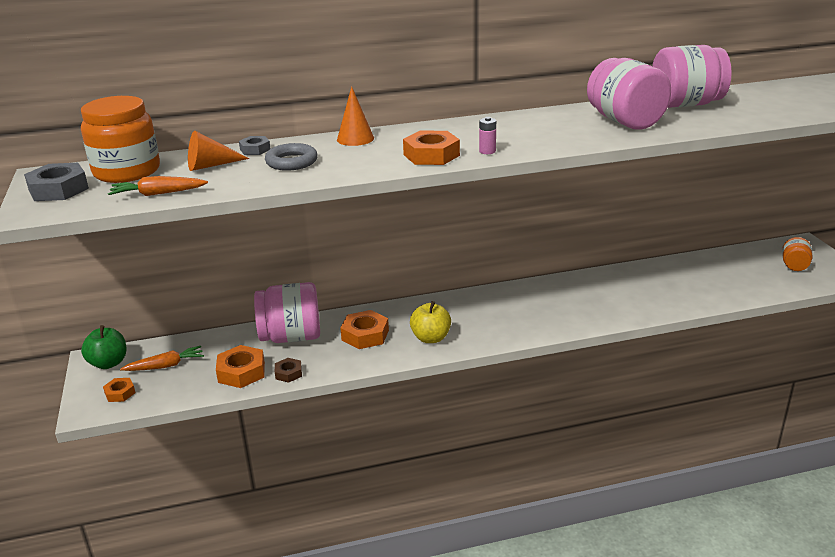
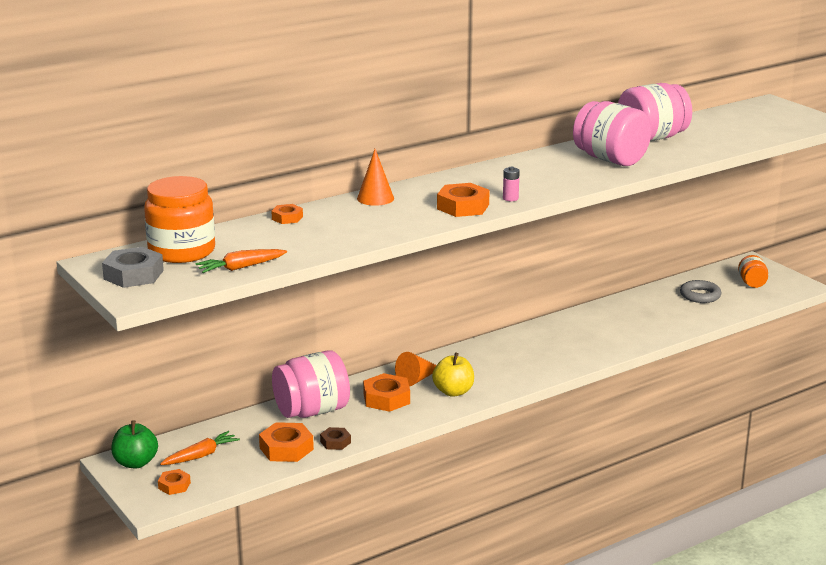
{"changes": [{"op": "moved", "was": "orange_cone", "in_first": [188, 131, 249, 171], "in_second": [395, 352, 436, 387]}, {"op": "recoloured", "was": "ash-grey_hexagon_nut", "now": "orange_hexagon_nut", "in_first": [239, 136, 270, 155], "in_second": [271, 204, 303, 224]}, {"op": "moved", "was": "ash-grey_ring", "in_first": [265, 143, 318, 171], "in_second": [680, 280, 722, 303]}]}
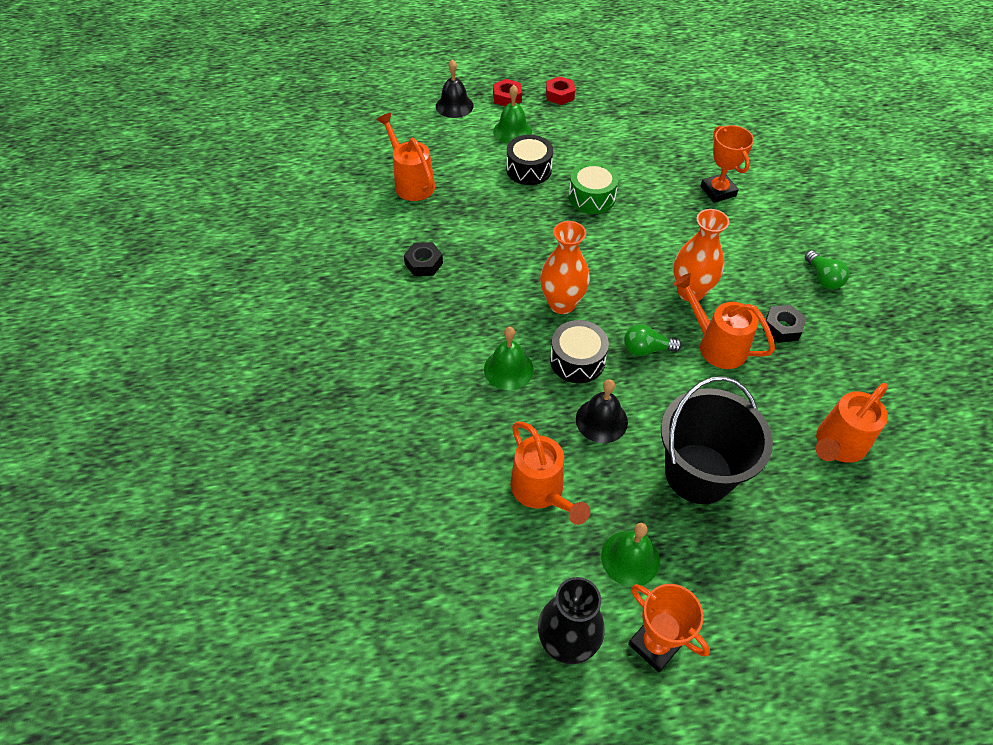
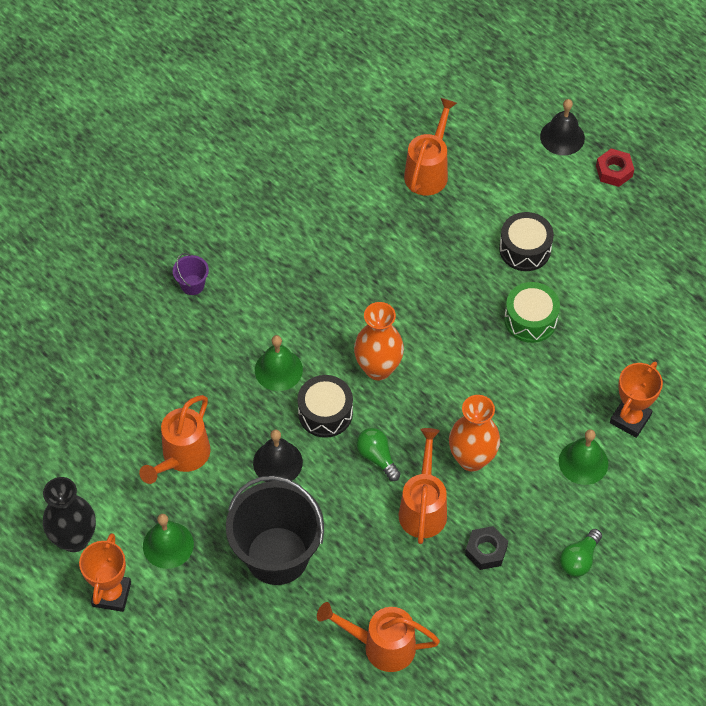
{"changes": [{"op": "removed", "was": "scarlet_hexagon_nut", "in_first": [546, 76, 575, 105]}, {"op": "moved", "was": "emerald_school_bell", "in_first": [493, 85, 532, 144], "in_second": [559, 429, 608, 485]}, {"op": "removed", "was": "black_hexagon_nut", "in_first": [404, 242, 443, 276]}, {"op": "added", "now": "violet_sand_bucket", "in_second": [173, 253, 209, 295]}]}
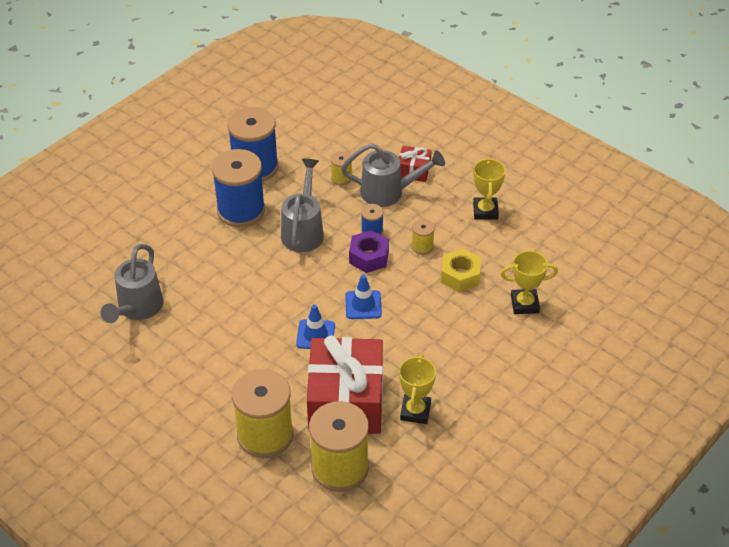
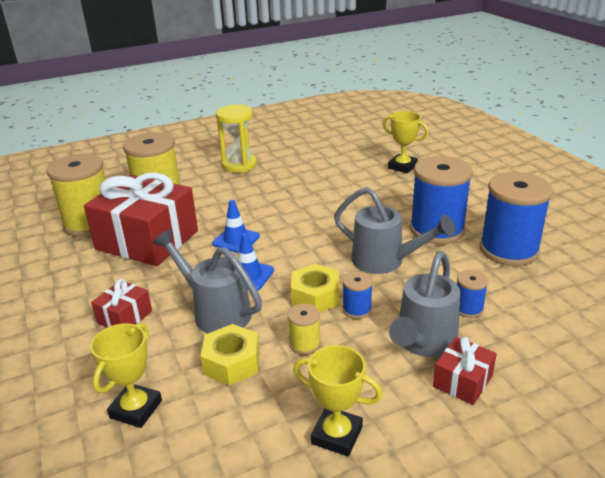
{"changes": [{"op": "recoloured", "was": "golden_bobbin", "now": "cobalt_bobbin", "in_first": [331, 151, 352, 185], "in_second": [457, 270, 488, 318]}, {"op": "recoloured", "was": "violet_hexagon_nut", "now": "golden_hexagon_nut", "in_first": [349, 230, 389, 273], "in_second": [291, 264, 339, 312]}, {"op": "moved", "was": "ash-grey_watering_pot", "in_first": [101, 244, 164, 323], "in_second": [152, 229, 262, 333]}, {"op": "moved", "was": "golden_prize_cup", "in_first": [399, 354, 436, 424], "in_second": [382, 111, 429, 173]}, {"op": "added", "now": "golden_hourglass", "in_second": [216, 105, 257, 173]}, {"op": "added", "now": "scarlet_gift", "in_second": [91, 279, 152, 328]}]}
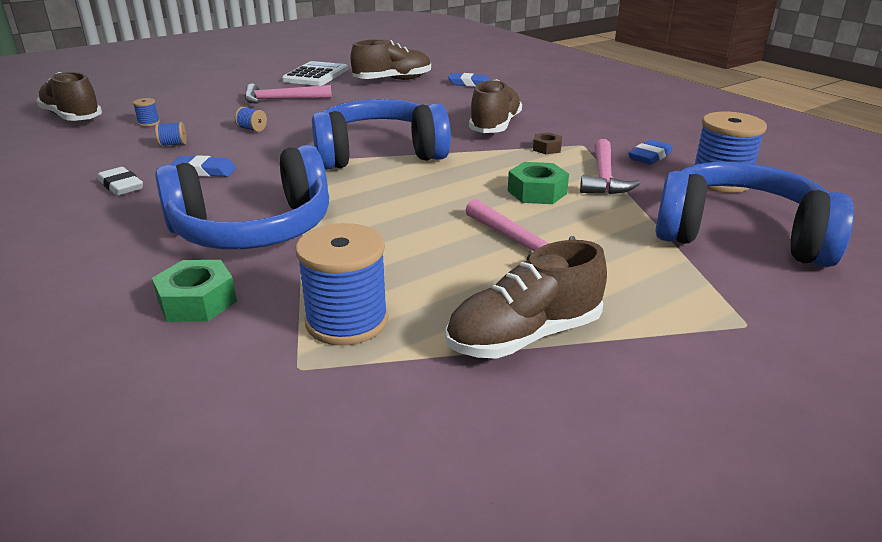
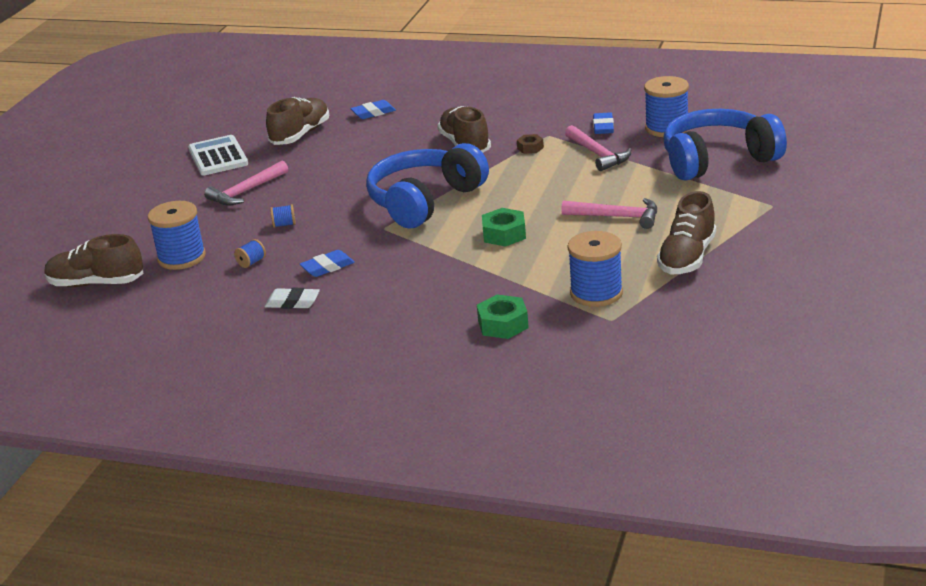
{"changes": [{"op": "resized", "was": "cobalt_bobbin", "in_first": [133, 98, 160, 127], "in_second": [148, 201, 206, 270], "ratio": 2.28}, {"op": "removed", "was": "cobalt_headset", "in_first": [155, 145, 329, 249]}, {"op": "moved", "was": "emerald_hexagon_nut", "in_first": [508, 162, 569, 204], "in_second": [482, 208, 526, 247]}]}
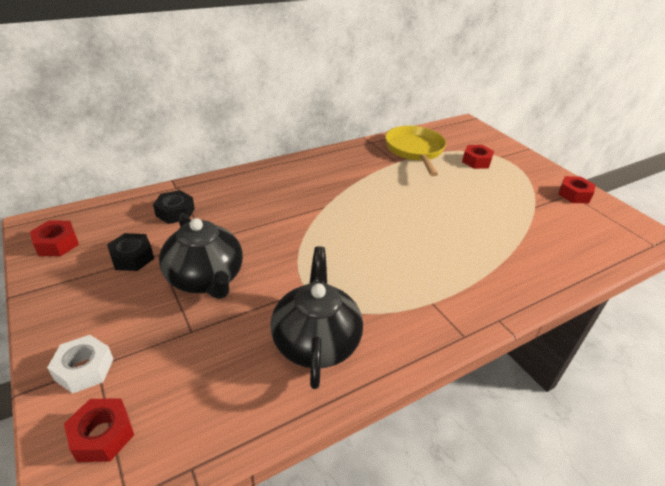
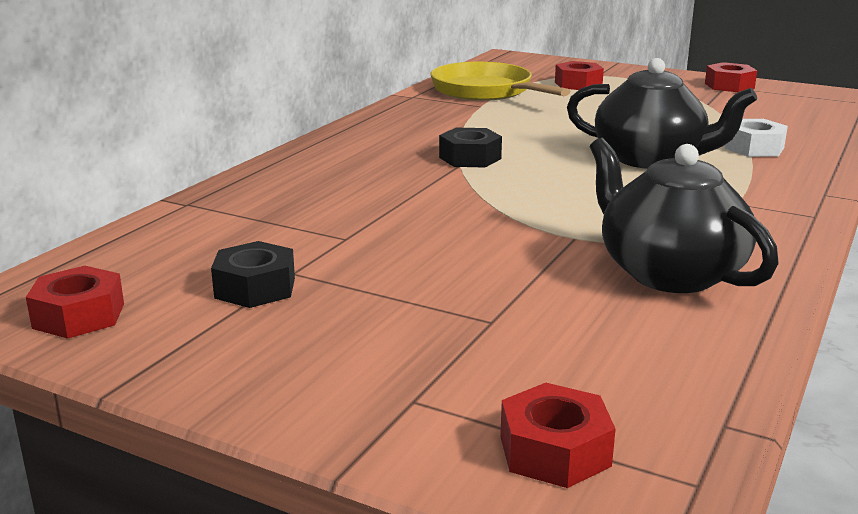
{"changes": [{"op": "moved", "was": "black_hexagon_nut", "in_first": [153, 190, 195, 224], "in_second": [439, 128, 502, 168]}, {"op": "moved", "was": "black_tea_pot", "in_first": [159, 213, 243, 299], "in_second": [567, 58, 757, 169]}, {"op": "moved", "was": "snow-white_hexagon_nut", "in_first": [47, 335, 113, 394], "in_second": [725, 119, 788, 157]}]}
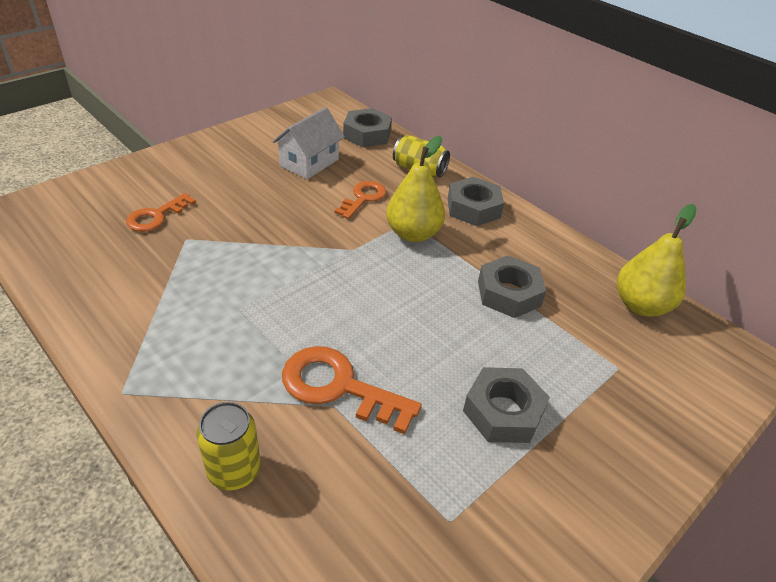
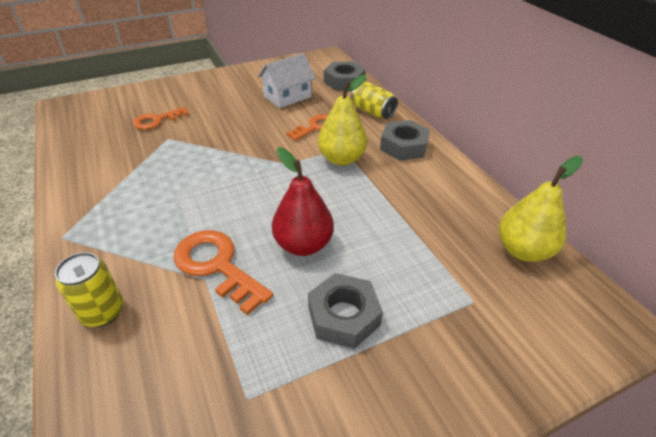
{"changes": [{"op": "removed", "was": "ash-grey_hexagon_nut", "in_first": [478, 256, 546, 318]}, {"op": "added", "now": "scarlet_toy_pear", "in_second": [272, 147, 334, 256]}]}
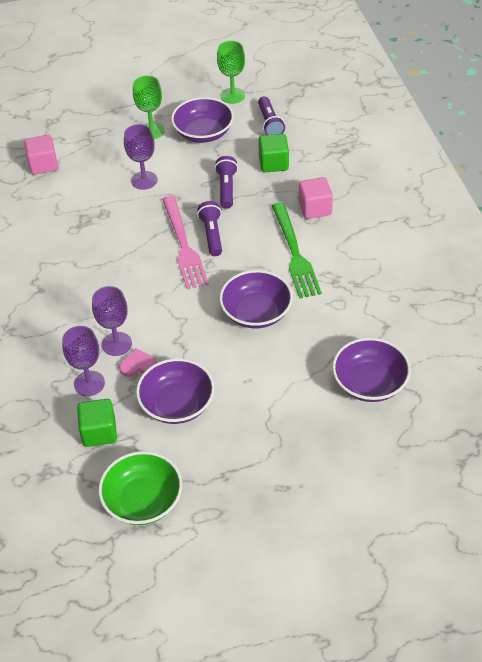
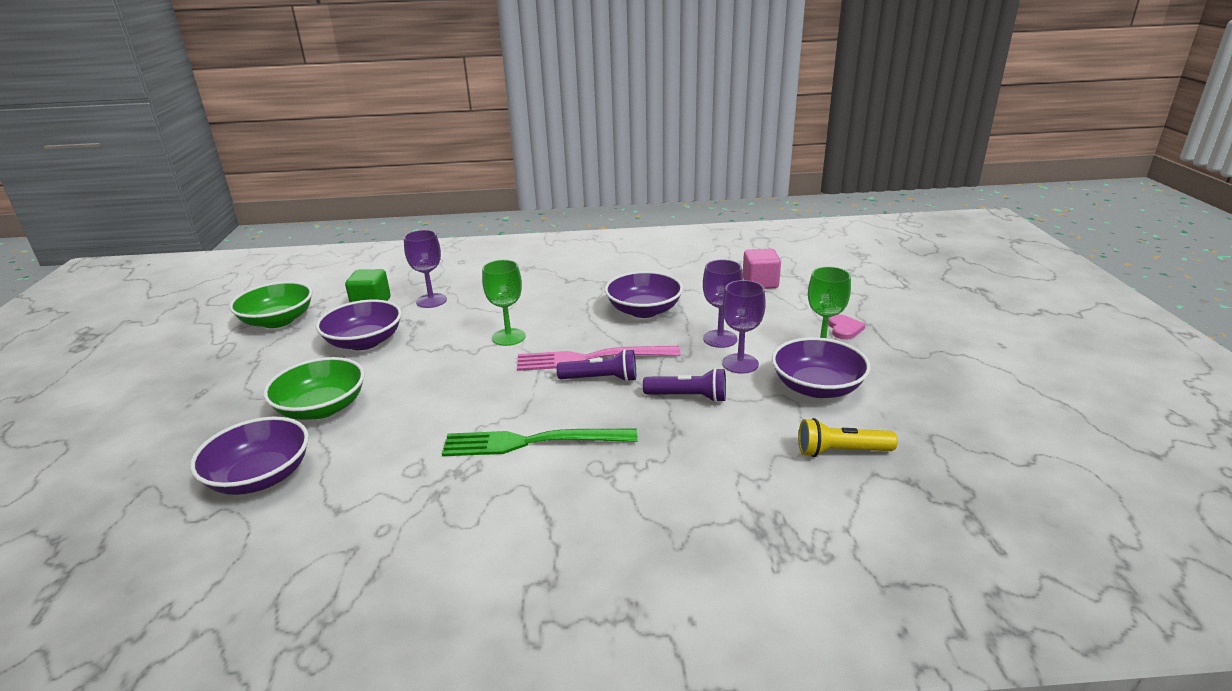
{"changes": [{"op": "moved", "was": "emerald_wine_glass", "in_first": [217, 41, 245, 104], "in_second": [482, 260, 526, 346]}, {"op": "recoloured", "was": "violet_flashlight", "now": "golden_flashlight", "in_first": [258, 96, 285, 135], "in_second": [798, 418, 898, 457]}, {"op": "removed", "was": "emerald_cube", "in_first": [258, 134, 289, 172]}, {"op": "removed", "was": "rose-pink_cube", "in_first": [299, 177, 333, 219]}, {"op": "moved", "was": "violet_deep_dish", "in_first": [219, 270, 293, 328], "in_second": [605, 271, 683, 318]}, {"op": "moved", "was": "violet_wine_glass", "in_first": [92, 286, 132, 356], "in_second": [722, 280, 766, 374]}, {"op": "moved", "was": "rose-pink_love_heart", "in_first": [119, 349, 157, 377], "in_second": [828, 314, 865, 340]}, {"op": "added", "now": "emerald_deep_dish", "in_second": [263, 357, 365, 420]}]}
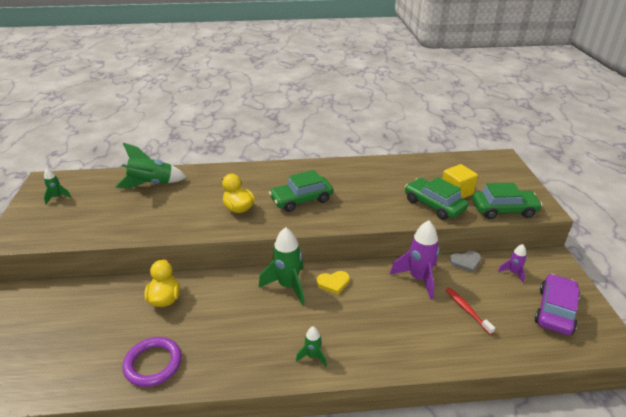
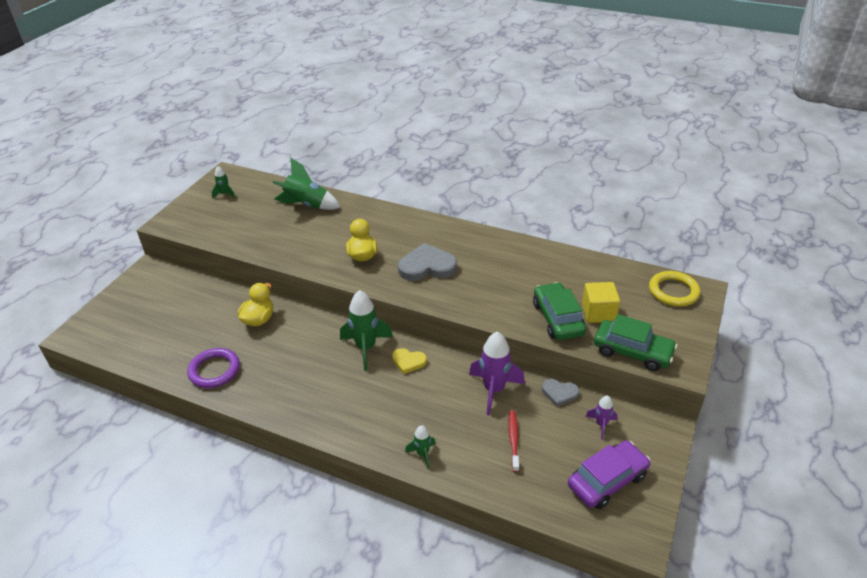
{"changes": [{"op": "replaced", "was": "emerald_toy_car", "now": "ash-grey_love_heart", "in_first": [269, 170, 333, 212], "in_second": [398, 243, 457, 281]}, {"op": "moved", "was": "emerald_toy_rocket", "in_first": [296, 326, 327, 367], "in_second": [405, 425, 436, 469]}, {"op": "added", "now": "golden_ring", "in_second": [649, 271, 700, 306]}]}
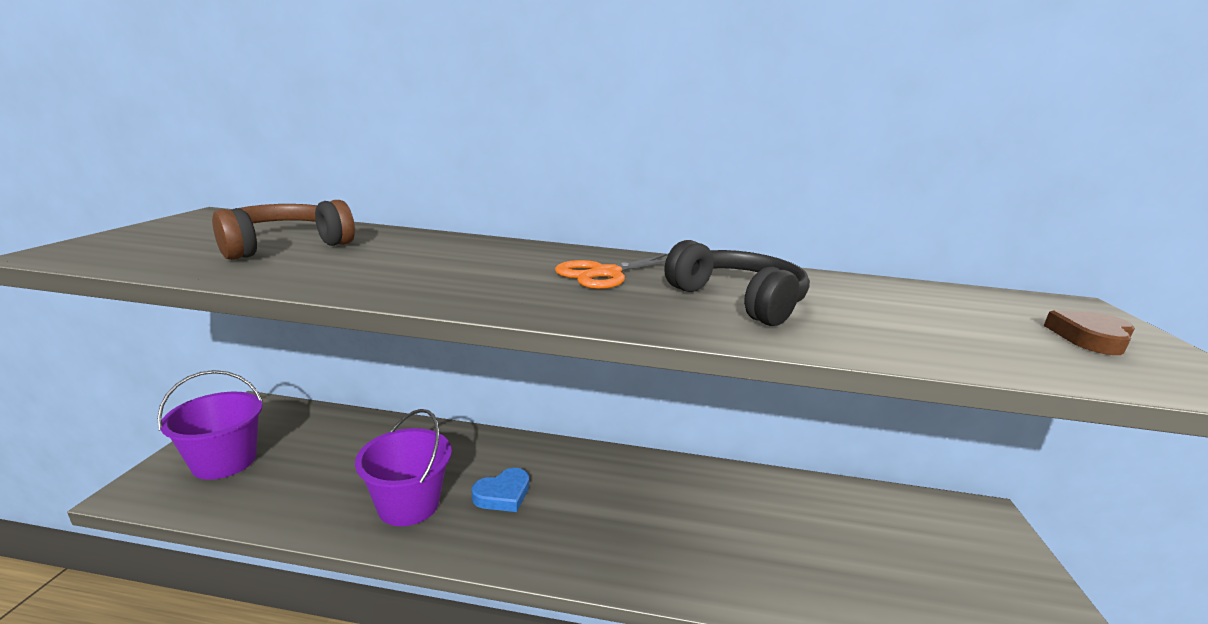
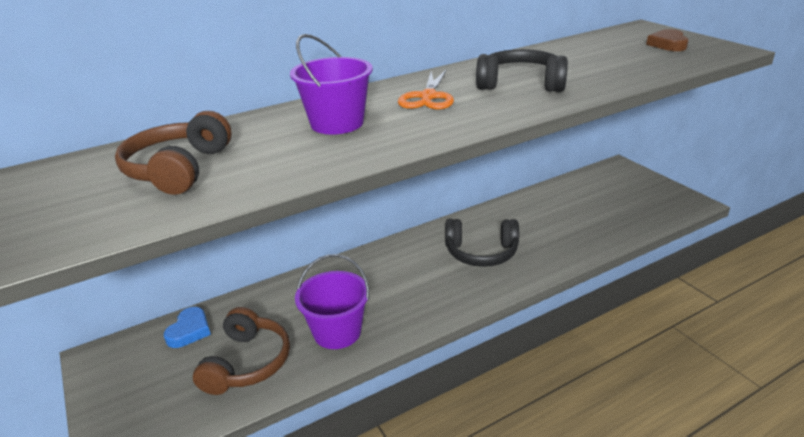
{"changes": [{"op": "moved", "was": "violet_sand_bucket", "in_first": [157, 370, 263, 480], "in_second": [290, 34, 373, 135]}, {"op": "moved", "was": "cobalt_love_heart", "in_first": [472, 468, 529, 512], "in_second": [164, 307, 211, 348]}, {"op": "added", "now": "black_headset", "in_second": [445, 219, 519, 267]}, {"op": "added", "now": "brown_headset", "in_second": [193, 307, 290, 395]}]}
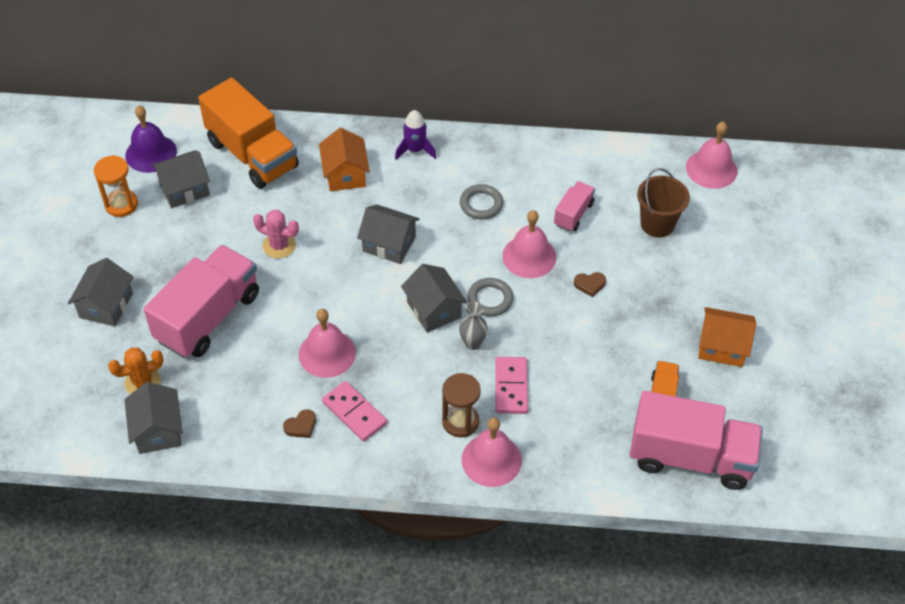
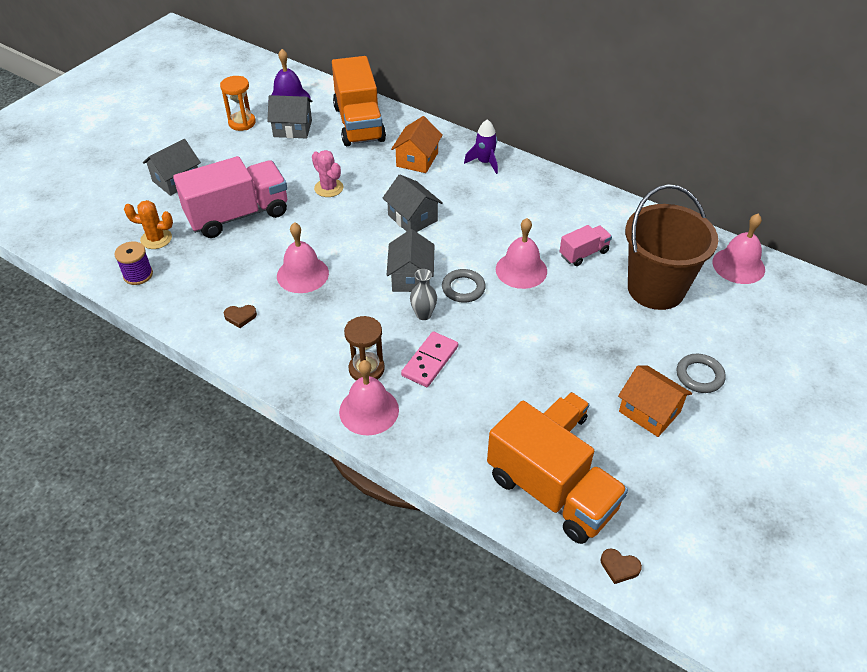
{"changes": [{"op": "resized", "was": "brown_sand_bucket", "in_first": [637, 168, 690, 237], "in_second": [625, 184, 718, 310], "ratio": 1.68}, {"op": "moved", "was": "ash-grey_ring", "in_first": [460, 184, 503, 219], "in_second": [677, 354, 726, 393]}, {"op": "moved", "was": "brown_love_heart", "in_first": [574, 272, 606, 297], "in_second": [601, 548, 642, 584]}, {"op": "removed", "was": "rose-pink_domino", "in_first": [322, 381, 387, 441]}, {"op": "replaced", "was": "ash-grey_cottage", "now": "violet_bobbin", "in_first": [124, 382, 183, 454], "in_second": [115, 241, 153, 285]}, {"op": "recoloured", "was": "rose-pink_toy_truck", "now": "orange_toy_truck", "in_first": [630, 391, 763, 490], "in_second": [487, 401, 628, 544]}]}
